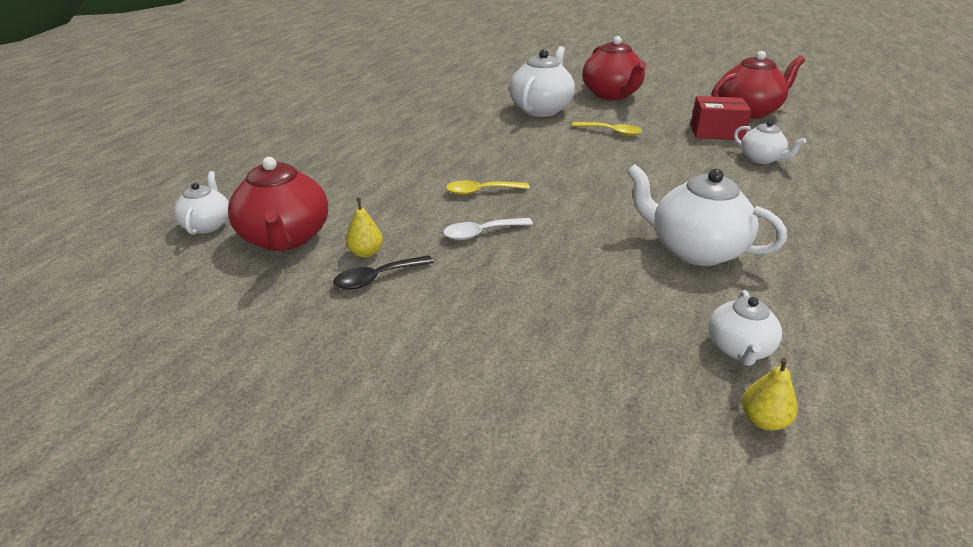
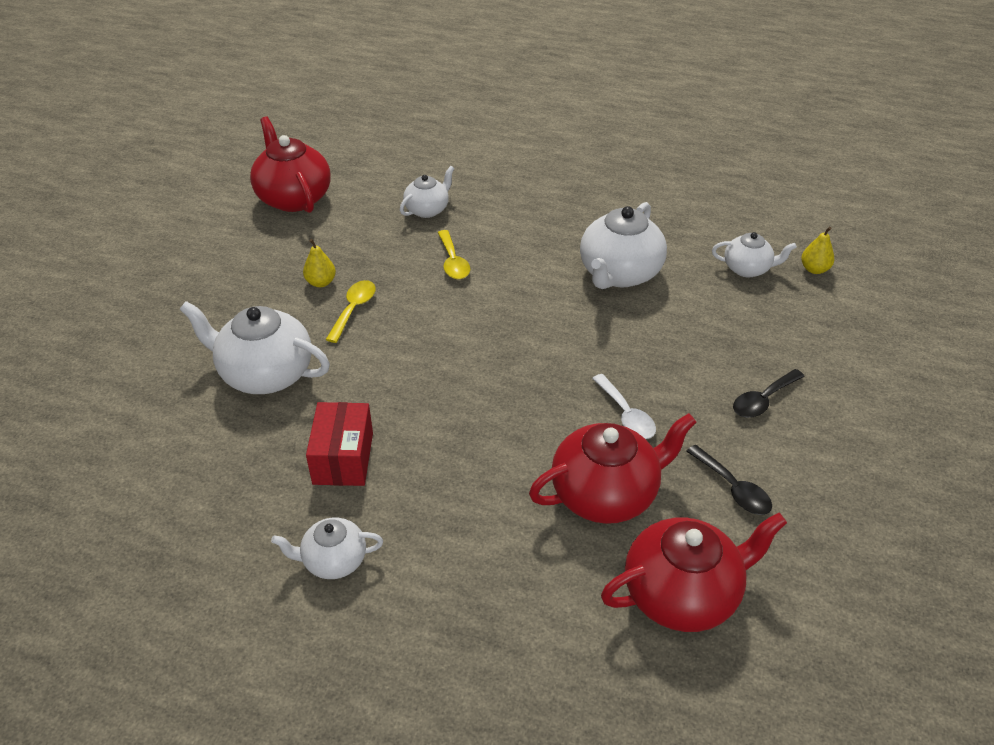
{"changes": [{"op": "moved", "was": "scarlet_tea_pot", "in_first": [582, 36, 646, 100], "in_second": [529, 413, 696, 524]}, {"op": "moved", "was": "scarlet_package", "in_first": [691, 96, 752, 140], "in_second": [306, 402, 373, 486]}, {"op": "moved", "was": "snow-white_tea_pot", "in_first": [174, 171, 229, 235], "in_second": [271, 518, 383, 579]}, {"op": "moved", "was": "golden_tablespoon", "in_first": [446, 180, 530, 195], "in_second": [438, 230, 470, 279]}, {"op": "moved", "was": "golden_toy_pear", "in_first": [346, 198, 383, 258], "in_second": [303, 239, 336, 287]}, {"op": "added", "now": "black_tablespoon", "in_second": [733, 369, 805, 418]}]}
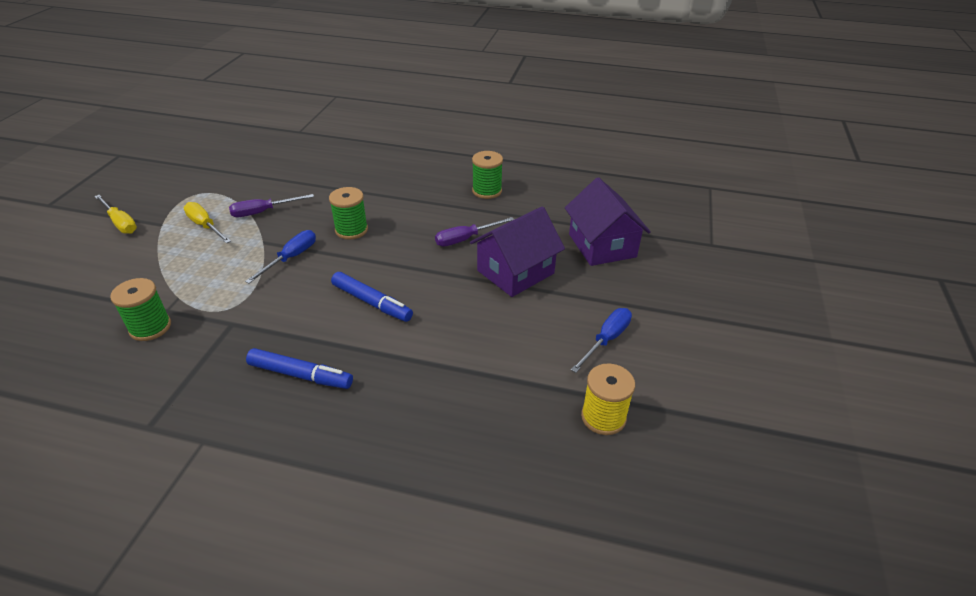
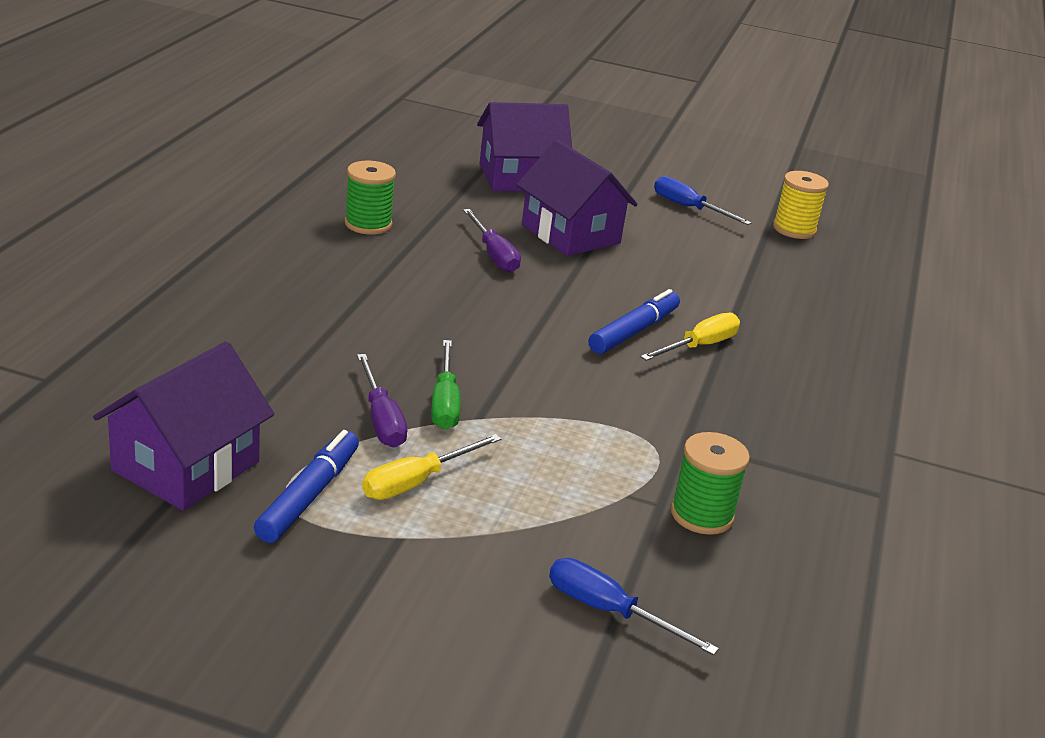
{"changes": [{"op": "removed", "was": "emerald_bobbin", "in_first": [329, 187, 368, 239]}, {"op": "moved", "was": "golden_flat_screwdriver", "in_first": [94, 195, 137, 234], "in_second": [640, 313, 740, 361]}, {"op": "moved", "was": "cobalt_flat_screwdriver", "in_first": [245, 230, 316, 284], "in_second": [549, 558, 719, 655]}, {"op": "moved", "was": "cobalt_marker", "in_first": [246, 348, 353, 389], "in_second": [254, 430, 359, 543]}, {"op": "added", "now": "emerald_flat_screwdriver", "in_second": [431, 340, 460, 430]}, {"op": "added", "now": "violet_cottage", "in_second": [93, 341, 274, 511]}]}
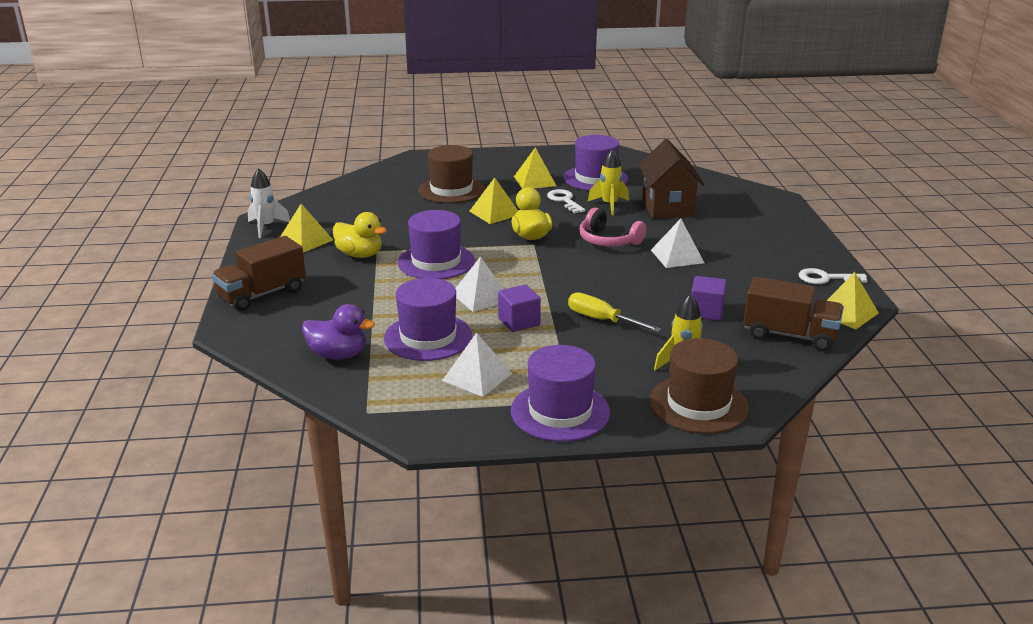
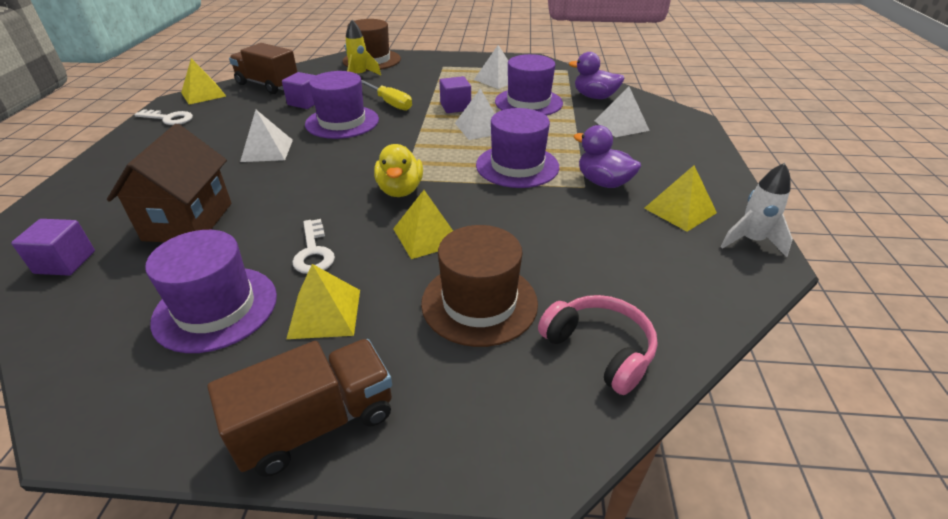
{"changes": [{"op": "removed", "was": "golden_toy_rocket", "in_first": [588, 148, 629, 215]}, {"op": "moved", "was": "rose-pink_headset", "in_first": [579, 208, 646, 247], "in_second": [538, 295, 658, 395]}, {"op": "recoloured", "was": "golden_duck", "now": "violet_duck", "in_first": [333, 212, 387, 258], "in_second": [574, 125, 641, 188]}, {"op": "moved", "was": "brown_toy_truck", "in_first": [212, 236, 306, 311], "in_second": [207, 339, 392, 477]}, {"op": "moved", "was": "violet_tall_hat", "in_first": [511, 345, 610, 442], "in_second": [305, 71, 379, 139]}, {"op": "added", "now": "snow-white_pyramid", "in_second": [594, 87, 650, 137]}, {"op": "added", "now": "violet_cube", "in_second": [11, 219, 95, 276]}]}
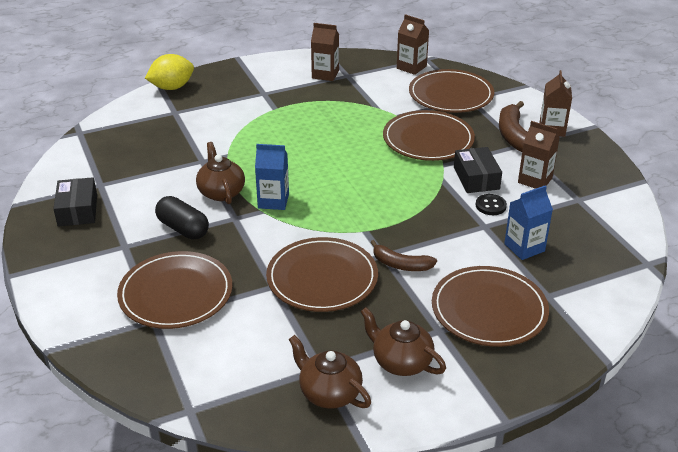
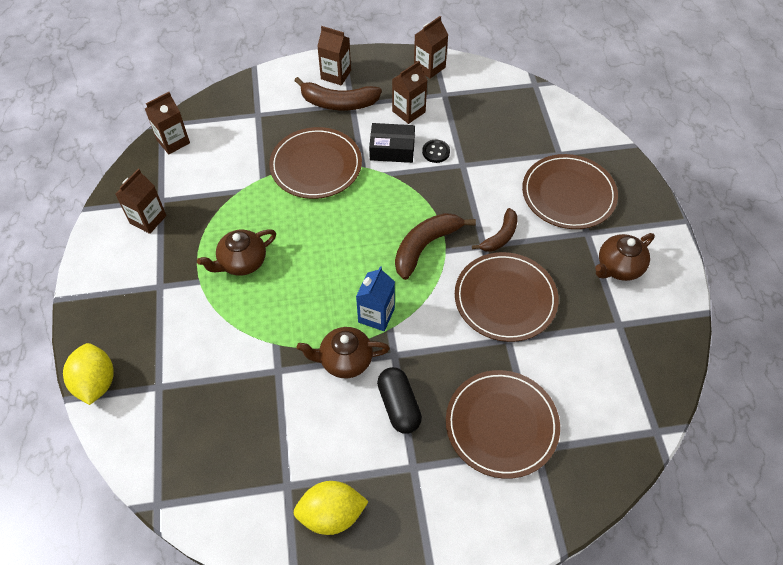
{"changes": [{"op": "removed", "was": "brown_plate", "in_first": [409, 69, 494, 113]}, {"op": "replaced", "was": "black_package", "now": "golden_citrus_fruit", "in_first": [53, 177, 97, 226], "in_second": [293, 481, 369, 535]}, {"op": "removed", "was": "cobalt_carton", "in_first": [504, 185, 553, 260]}, {"op": "turned", "was": "black_pill_shape", "in_first": [155, 196, 209, 240], "in_second": [377, 367, 422, 434], "clockwise": -75}, {"op": "moved", "was": "brown_tea_pot", "in_first": [288, 335, 371, 409], "in_second": [197, 229, 276, 276]}, {"op": "added", "now": "brown_carton", "in_second": [414, 16, 448, 79]}, {"op": "added", "now": "brown_banana_fruit", "in_second": [395, 213, 476, 280]}]}
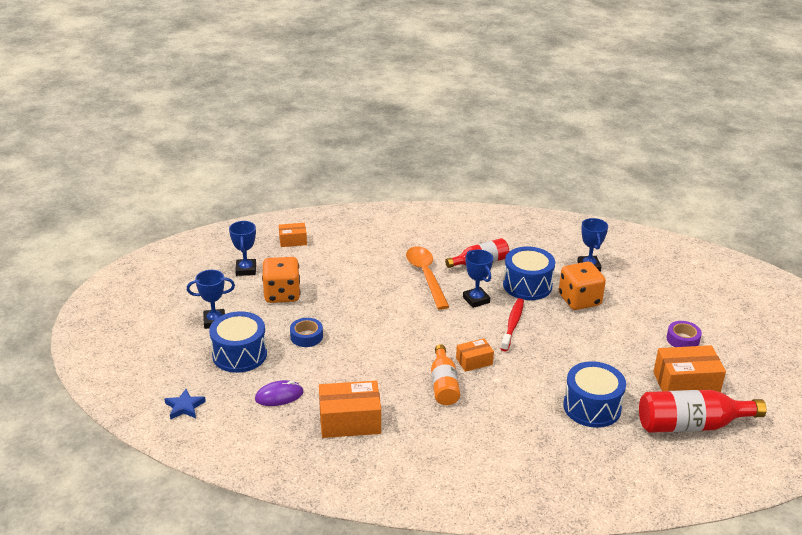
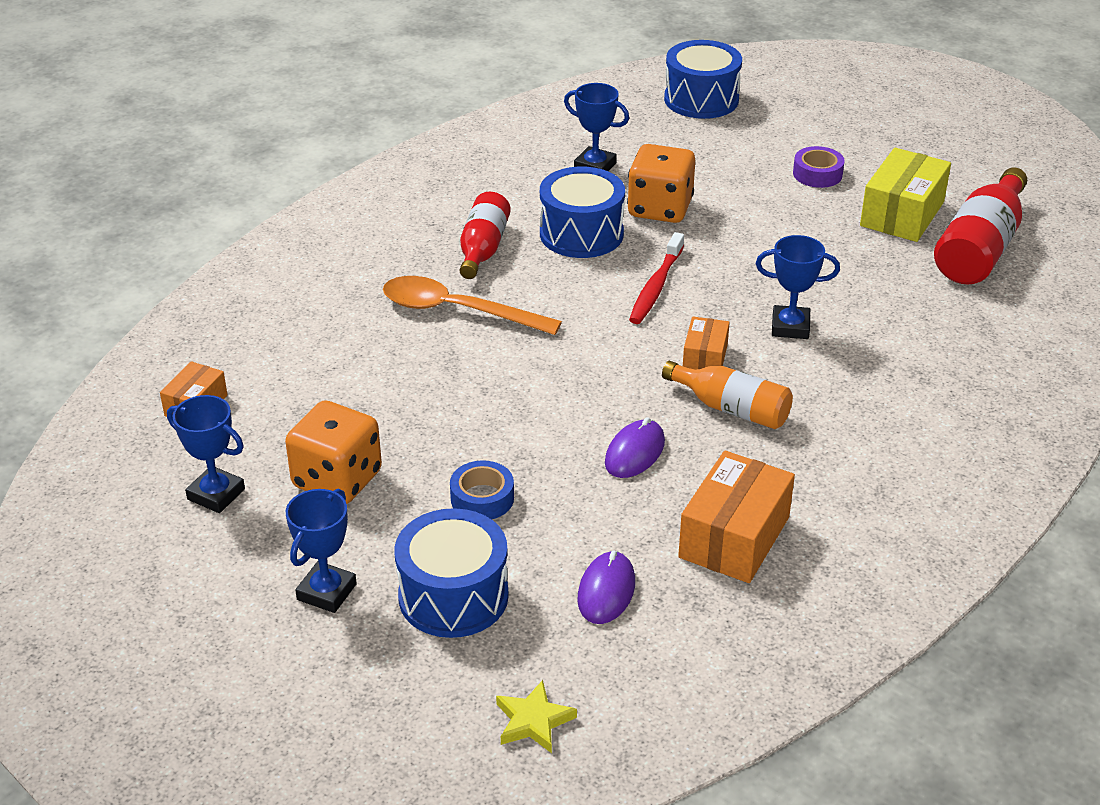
{"changes": [{"op": "moved", "was": "cobalt_prize_cup", "in_first": [463, 249, 493, 308], "in_second": [756, 235, 840, 339]}, {"op": "turned", "was": "scarlet_toothbrush", "in_first": [501, 298, 524, 351], "in_second": [629, 232, 684, 324], "clockwise": -120}, {"op": "recoloured", "was": "orange_package", "now": "golden_package", "in_first": [653, 345, 726, 392], "in_second": [860, 148, 951, 242]}, {"op": "moved", "was": "cobalt_toy_drum", "in_first": [563, 361, 626, 428], "in_second": [664, 40, 742, 119]}, {"op": "recoloured", "was": "cobalt_five-pointed_star", "now": "golden_five-pointed_star", "in_first": [165, 389, 206, 420], "in_second": [496, 680, 577, 753]}, {"op": "added", "now": "violet_mouse", "in_second": [605, 417, 665, 478]}]}
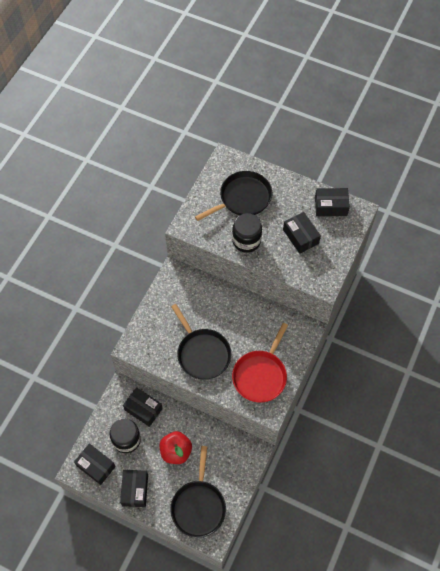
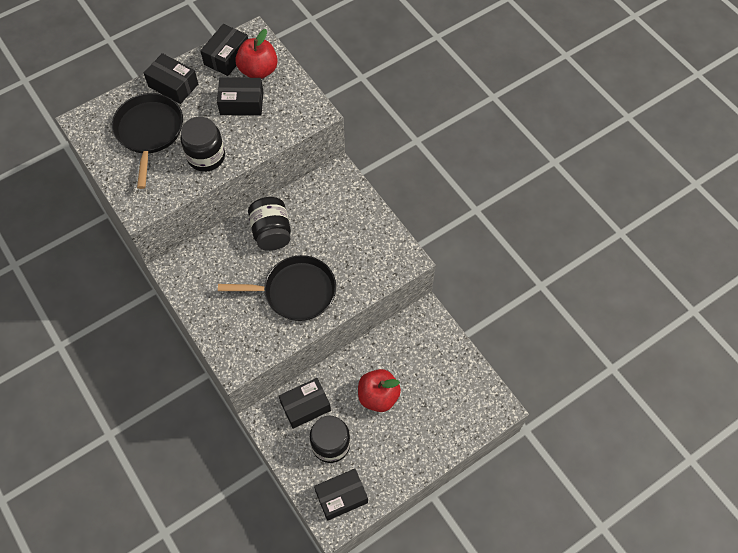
{"changes": [{"op": "removed", "was": "scarlet_skillet", "in_first": [232, 323, 288, 403]}, {"op": "removed", "was": "black_skillet", "in_first": [171, 446, 226, 538]}, {"op": "moved", "was": "black_package", "in_first": [120, 470, 148, 507], "in_second": [144, 53, 198, 104]}, {"op": "added", "now": "scarlet_toy_apple", "in_second": [235, 29, 278, 79]}, {"op": "added", "now": "black_preserve_jar", "in_second": [248, 197, 291, 251]}]}
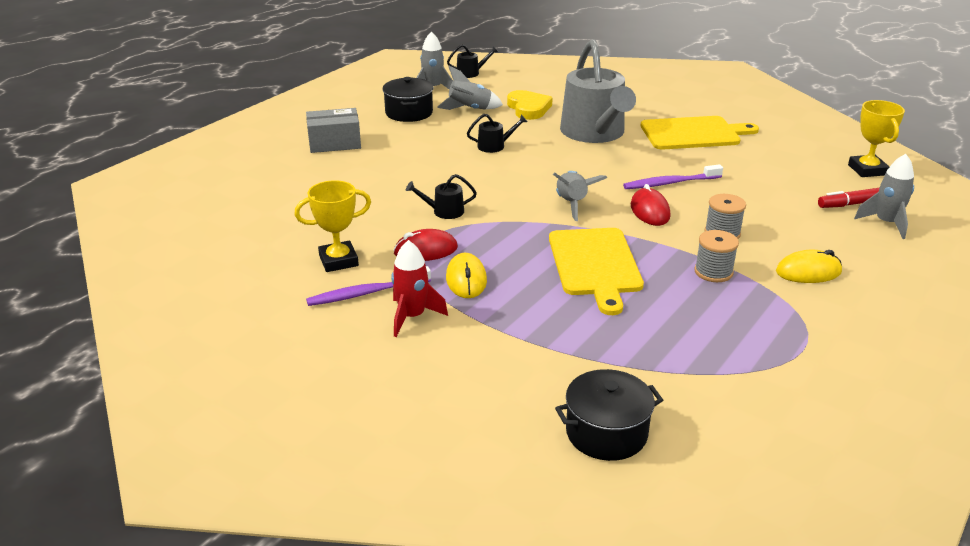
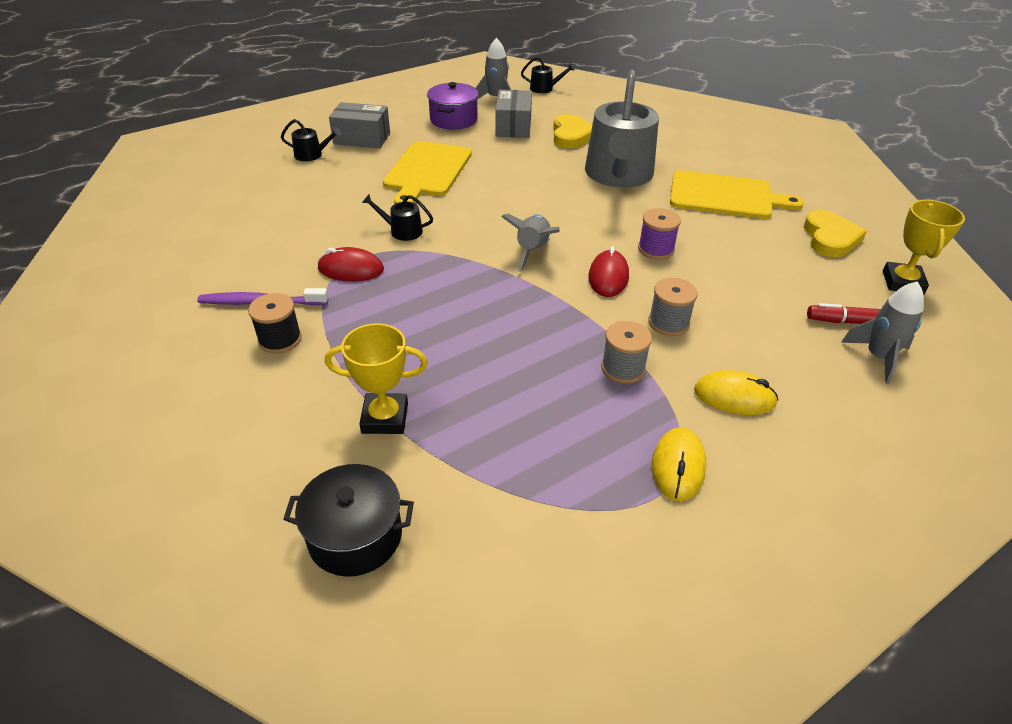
{"changes": [{"op": "replaced", "was": "ash-grey_toy_rocket", "now": "ash-grey_package", "in_first": [437, 66, 503, 110], "in_second": [495, 90, 532, 138]}, {"op": "recoloured", "was": "black_stockpot", "now": "violet_stockpot", "in_first": [382, 77, 433, 122], "in_second": [427, 82, 478, 130]}, {"op": "moved", "was": "black_watering_pot", "in_first": [467, 114, 527, 153], "in_second": [281, 119, 341, 161]}, {"op": "replaced", "was": "violet_toothbrush", "now": "violet_bobbin", "in_first": [623, 164, 723, 189], "in_second": [638, 208, 681, 260]}, {"op": "moved", "was": "golden_prize_cup", "in_first": [295, 180, 371, 272], "in_second": [325, 323, 428, 434]}, {"op": "moved", "was": "golden_bread_board", "in_first": [549, 228, 644, 315], "in_second": [383, 141, 472, 204]}, {"op": "replaced", "was": "scarlet_toy_rocket", "now": "black_bobbin", "in_first": [391, 240, 448, 337], "in_second": [248, 293, 302, 354]}, {"op": "moved", "was": "golden_mouse", "in_first": [446, 253, 487, 298], "in_second": [652, 427, 706, 501]}, {"op": "added", "now": "golden_love_heart", "in_second": [804, 210, 867, 257]}]}
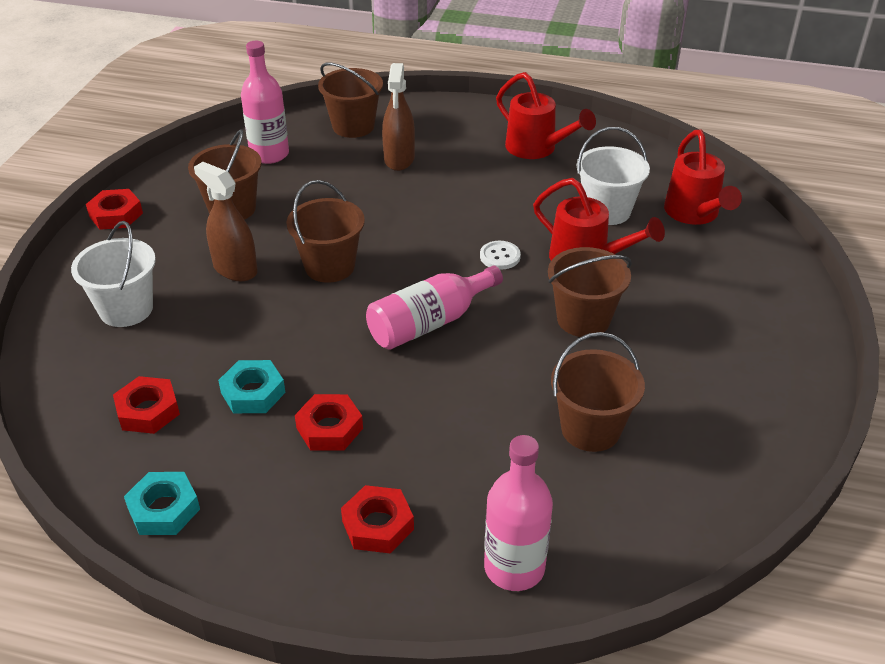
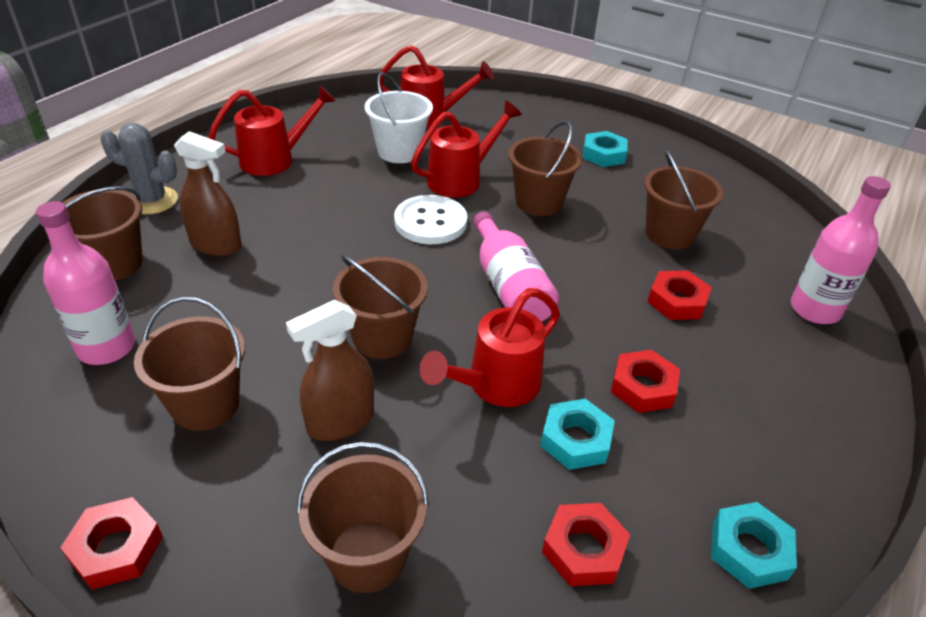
{"changes": [{"op": "recoloured", "was": "snow-white_sand_bucket", "now": "brown_sand_bucket", "in_first": [71, 221, 156, 327], "in_second": [297, 441, 429, 593]}, {"op": "resized", "was": "snow-white_button", "in_first": [480, 241, 521, 269], "in_second": [394, 195, 467, 244], "ratio": 1.79}, {"op": "moved", "was": "scarlet_hexagon_nut", "in_first": [341, 485, 414, 553], "in_second": [648, 271, 712, 320]}, {"op": "added", "now": "ash-grey_saguaro_cactus", "in_second": [100, 123, 178, 214]}, {"op": "added", "now": "aqua_hexagon_nut", "in_second": [583, 131, 627, 167]}, {"op": "added", "now": "scarlet_watering_pot", "in_second": [420, 288, 560, 407]}]}
